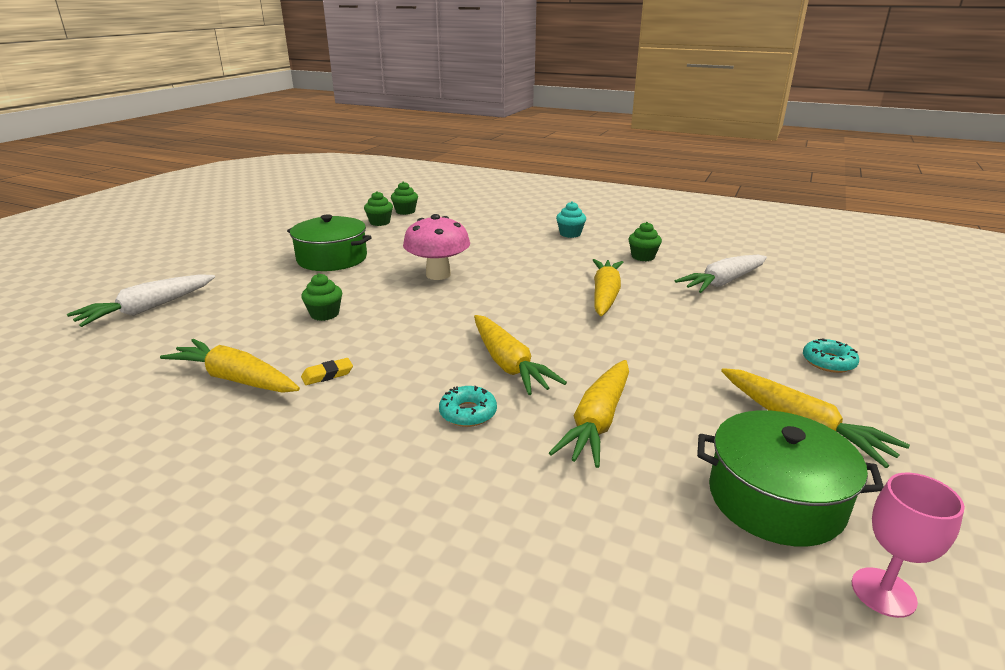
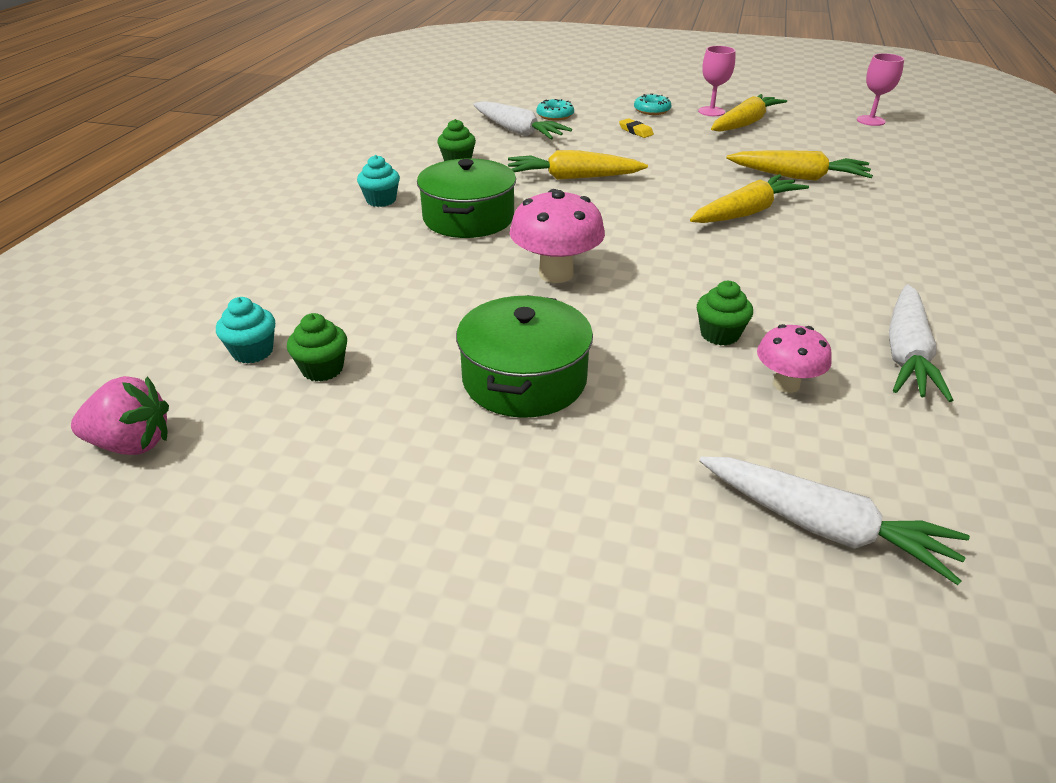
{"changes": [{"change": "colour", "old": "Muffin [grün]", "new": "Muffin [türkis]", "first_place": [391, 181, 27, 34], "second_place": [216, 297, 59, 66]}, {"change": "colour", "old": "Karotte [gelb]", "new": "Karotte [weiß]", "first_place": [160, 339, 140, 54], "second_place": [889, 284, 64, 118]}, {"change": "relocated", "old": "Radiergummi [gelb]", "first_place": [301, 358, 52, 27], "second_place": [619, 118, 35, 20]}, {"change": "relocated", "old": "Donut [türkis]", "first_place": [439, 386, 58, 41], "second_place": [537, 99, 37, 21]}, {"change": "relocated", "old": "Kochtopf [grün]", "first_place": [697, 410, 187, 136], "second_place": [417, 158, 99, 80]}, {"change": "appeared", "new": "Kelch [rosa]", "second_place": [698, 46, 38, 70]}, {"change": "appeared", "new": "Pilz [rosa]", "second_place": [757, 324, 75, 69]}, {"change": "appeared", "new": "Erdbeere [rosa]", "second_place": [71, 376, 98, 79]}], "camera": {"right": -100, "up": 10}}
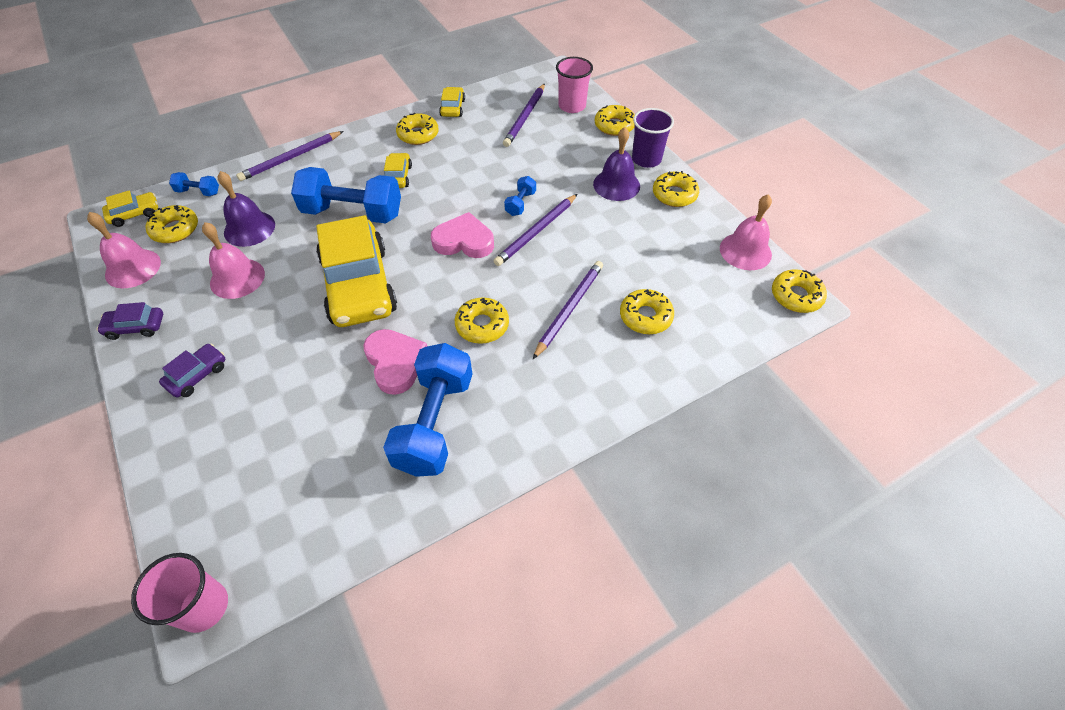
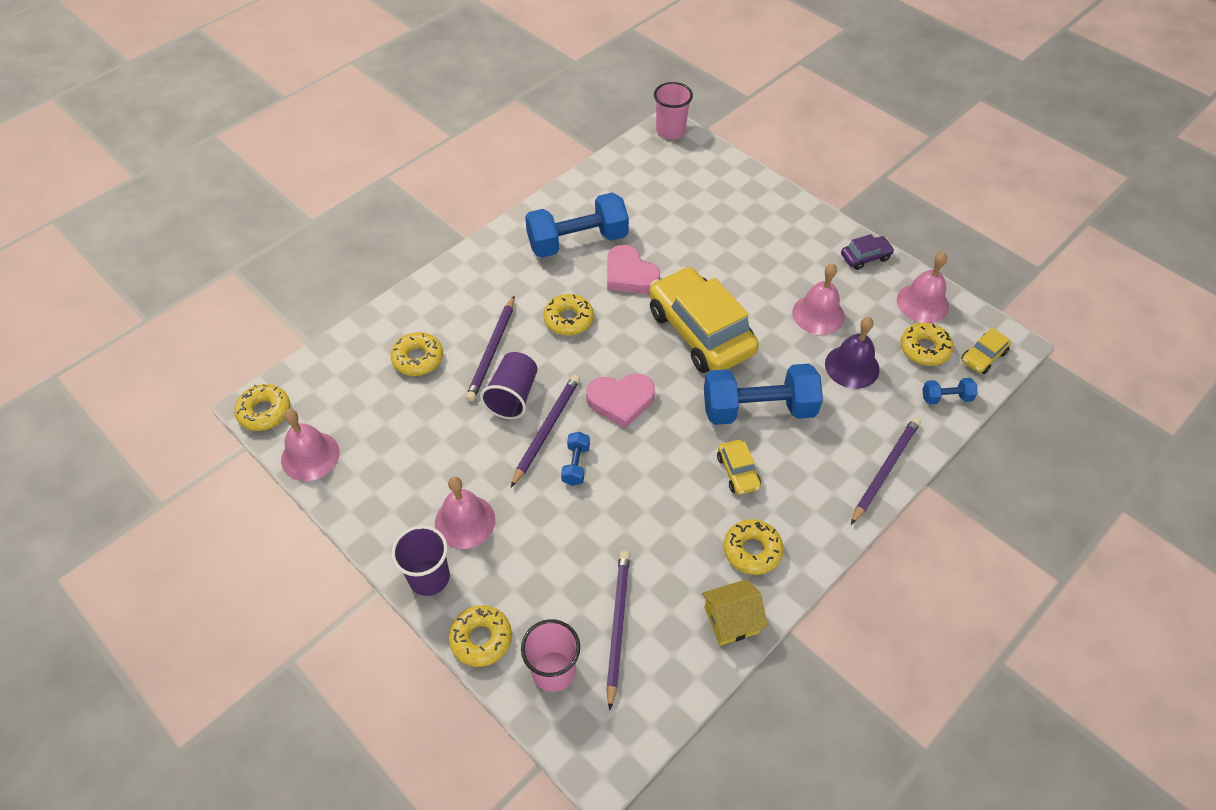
{"changes": [{"change": "exchanged", "old": "Auto [gelb]", "new": "Haus [gelb]", "first_place": [439, 87, 26, 30], "second_place": [702, 579, 66, 67]}, {"change": "colour", "old": "Glocke [lila]", "new": "Glocke [rosa]", "first_place": [593, 127, 47, 74], "second_place": [435, 477, 60, 72]}, {"change": "missing", "old": "Donut [gelb]", "first_place": [653, 171, 46, 36]}, {"change": "spun", "old": "Hantel [blau]", "first_place": [383, 343, 89, 134], "second_place": [525, 193, 104, 65], "degrees": 75}, {"change": "missing", "old": "Auto [lila]", "first_place": [159, 344, 66, 54]}, {"change": "appeared", "new": "Becher [lila]", "second_place": [480, 352, 58, 67]}], "camera": {"right": 165, "up": 0}}
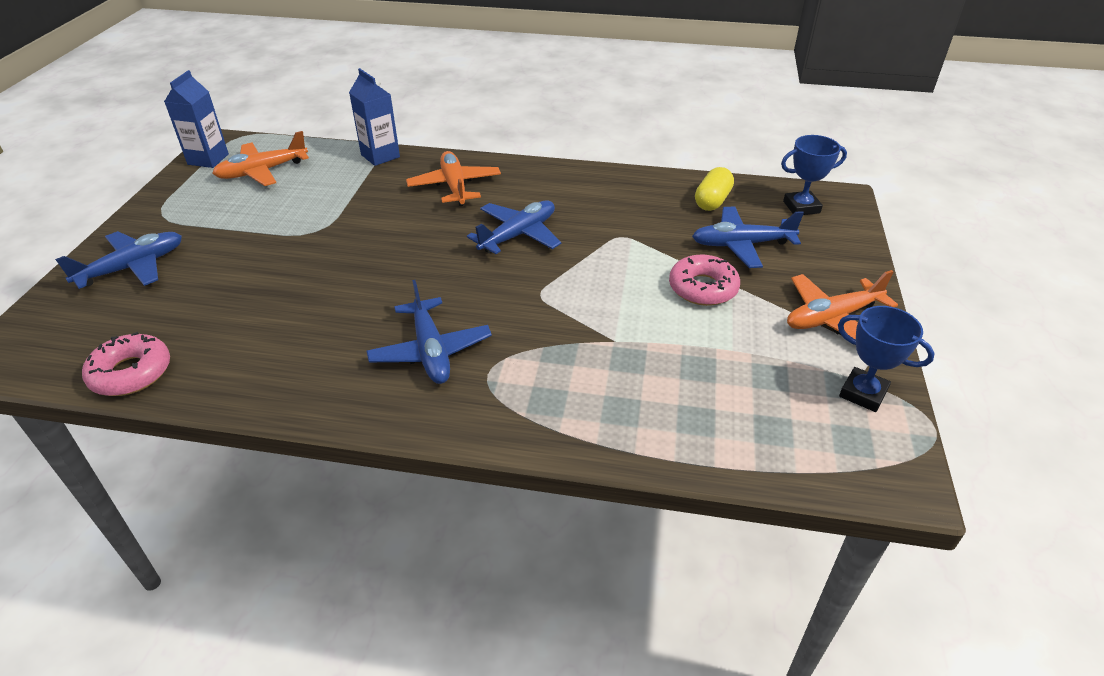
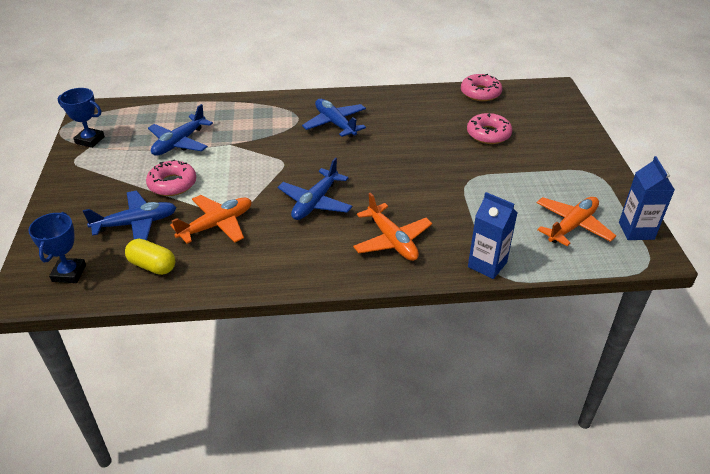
{"changes": [{"change": "spun", "old": "Pokal [blau]", "first_place": [781, 135, 66, 80], "second_place": [28, 212, 58, 71], "degrees": -60}, {"change": "spun", "old": "Kapsel [gelb]", "first_place": [695, 167, 39, 44], "second_place": [125, 239, 50, 36], "degrees": -75}, {"change": "relocated", "old": "Flugzeug [blau]", "first_place": [55, 231, 127, 58], "second_place": [148, 104, 65, 52]}, {"change": "relocated", "old": "Flugzeug [orange]", "first_place": [787, 270, 111, 69], "second_place": [170, 195, 82, 49]}, {"change": "appeared", "new": "Donut [rosa]", "second_place": [467, 113, 45, 31]}], "camera": {"right": 165, "up": 0}}
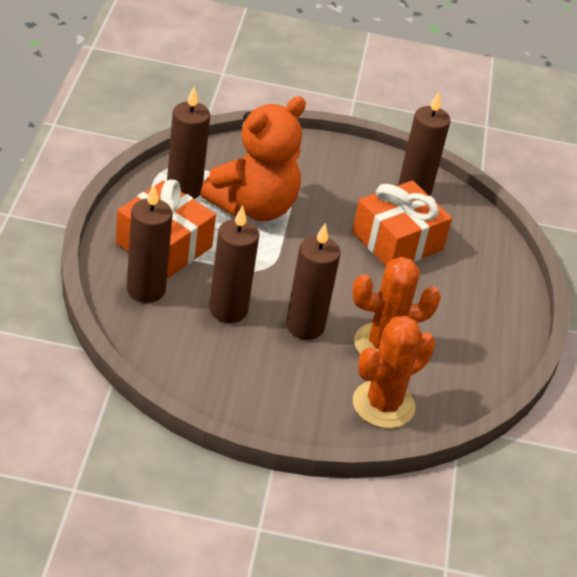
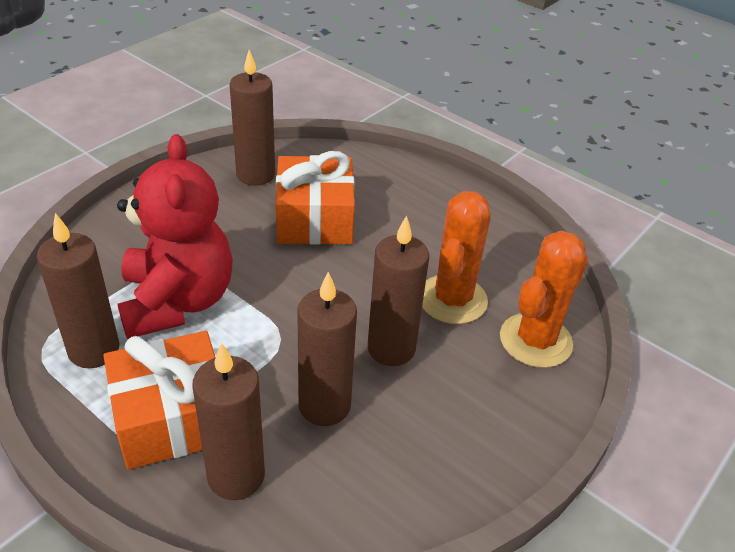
{"changes": [{"change": "colour", "old": "Teddybär [orange]", "new": "Teddybär [rot]", "first_place": [200, 97, 106, 124], "second_place": [117, 134, 116, 205]}, {"change": "spun", "old": "Kaktus [orange]", "first_place": [353, 316, 82, 112], "second_place": [500, 231, 88, 137], "degrees": 45}], "camera": {"right": -55, "up": 0}}
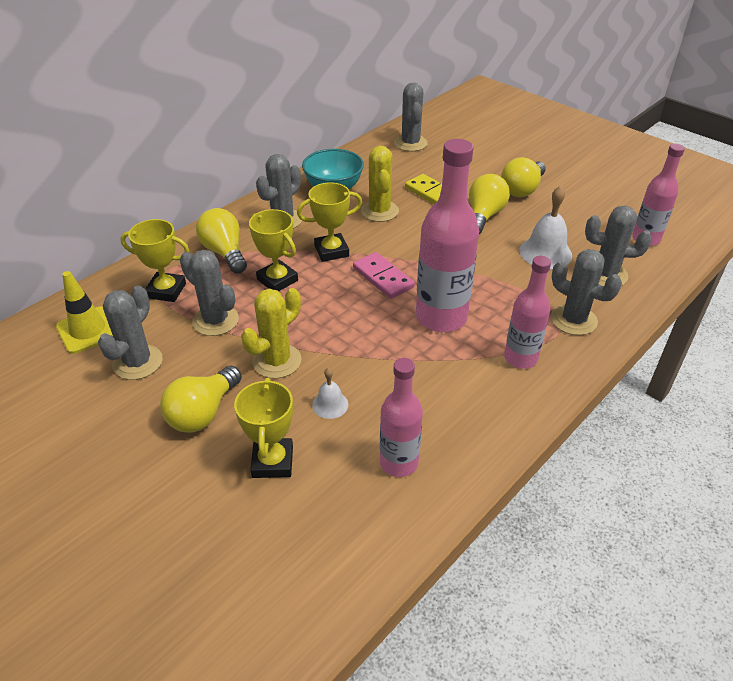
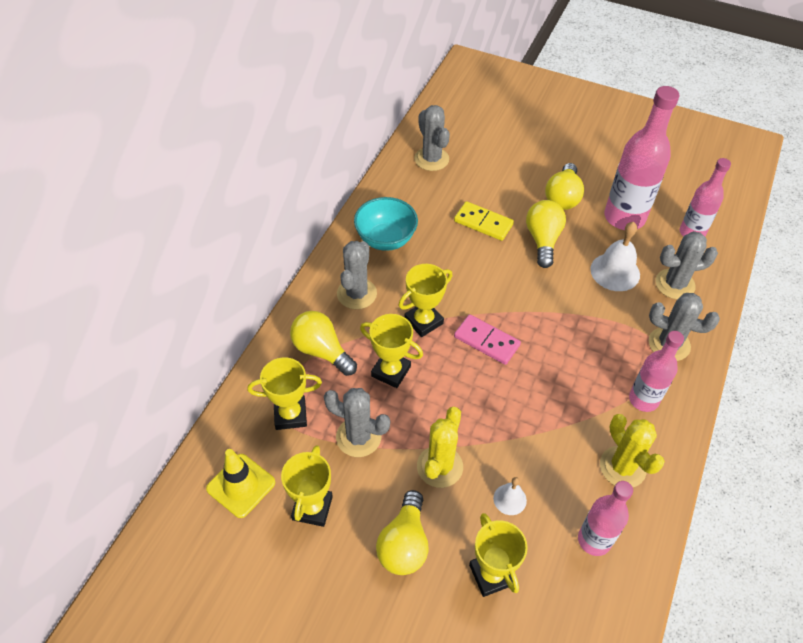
{"changes": [{"change": "relocated", "old": "Flasche [rosa]", "first_place": [416, 139, 63, 193], "second_place": [604, 86, 76, 144]}, {"change": "relocated", "old": "Kaktus [gelb]", "first_place": [361, 146, 38, 76], "second_place": [600, 414, 65, 73]}, {"change": "exchanged", "old": "Kaktus [grau]", "new": "Pokal [gelb]", "first_place": [98, 285, 65, 95], "second_place": [281, 445, 52, 82]}], "camera": {"right": -20, "up": 10}}
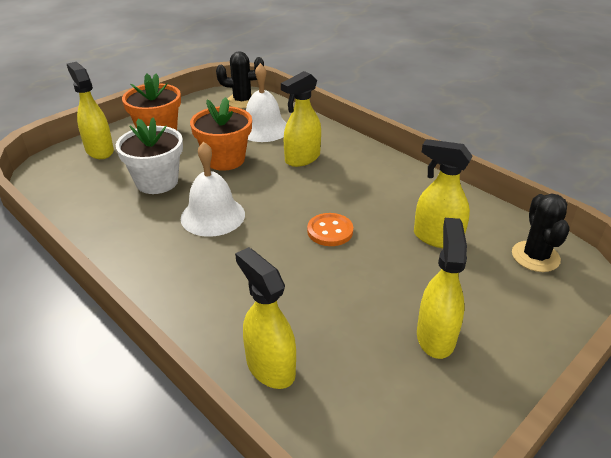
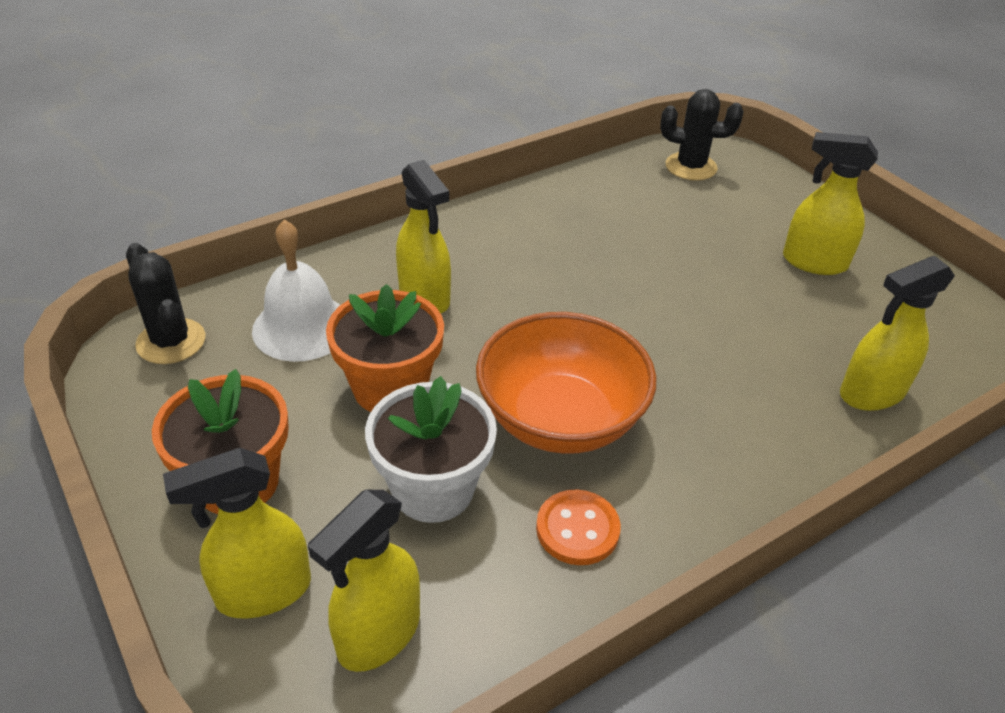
{"changes": [{"change": "spun", "old": "Kaktus [schwarz]", "first_place": [216, 51, 48, 57], "second_place": [126, 243, 79, 121], "degrees": -45}, {"change": "relocated", "old": "Sprühflasche [gelb]", "first_place": [414, 139, 59, 109], "second_place": [308, 490, 112, 182]}, {"change": "exchanged", "old": "Glocke [weiß]", "new": "Schüssel [orange]", "first_place": [181, 142, 64, 95], "second_place": [476, 312, 181, 142]}, {"change": "relocated", "old": "Knopf [orange]", "first_place": [307, 213, 46, 33], "second_place": [536, 490, 85, 75]}], "camera": {"right": -80, "up": 5}}
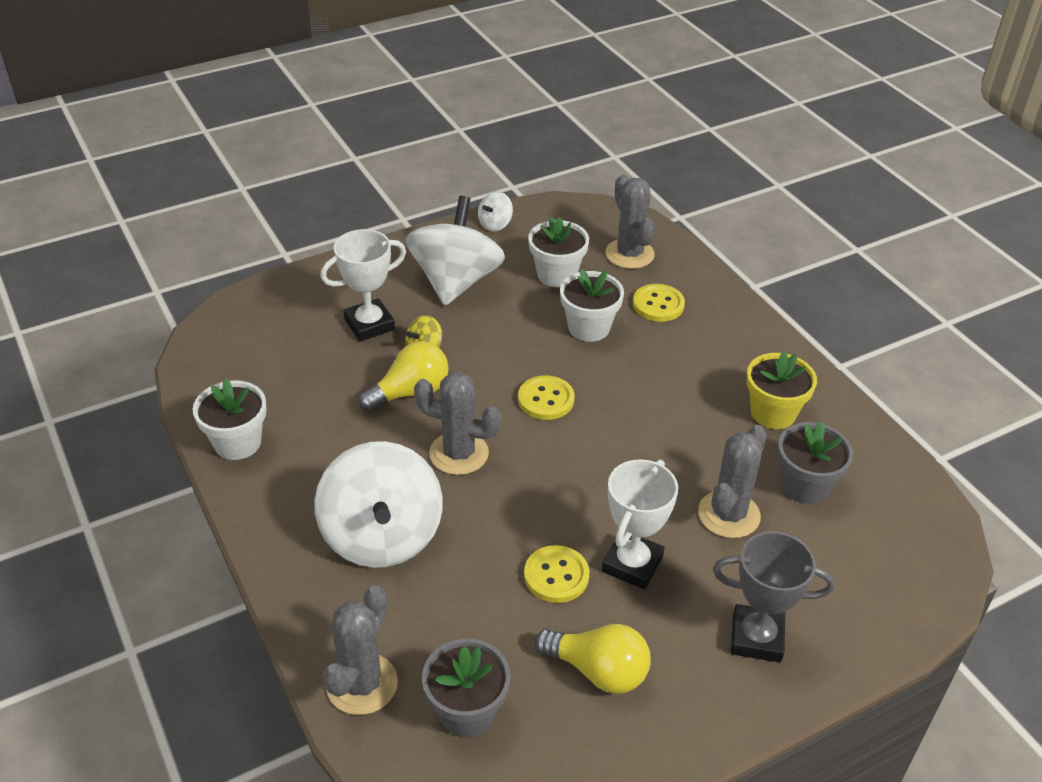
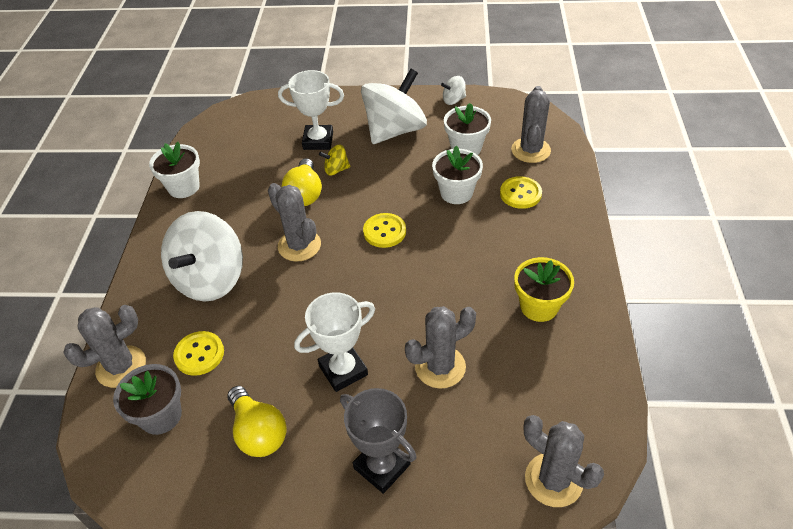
{"changes": [{"change": "spun", "old": "Glühbirne [gelb]", "first_place": [359, 341, 90, 71], "second_place": [282, 158, 40, 48], "degrees": 90}, {"change": "missing", "old": "Blumentopf [grau]", "first_place": [778, 421, 75, 83]}, {"change": "relocated", "old": "Knopf [gelb]", "first_place": [524, 545, 65, 58], "second_place": [173, 331, 51, 45]}, {"change": "appeared", "new": "Kaktus [grau]", "second_place": [524, 415, 80, 92]}], "camera": {"right": 35, "up": 5}}
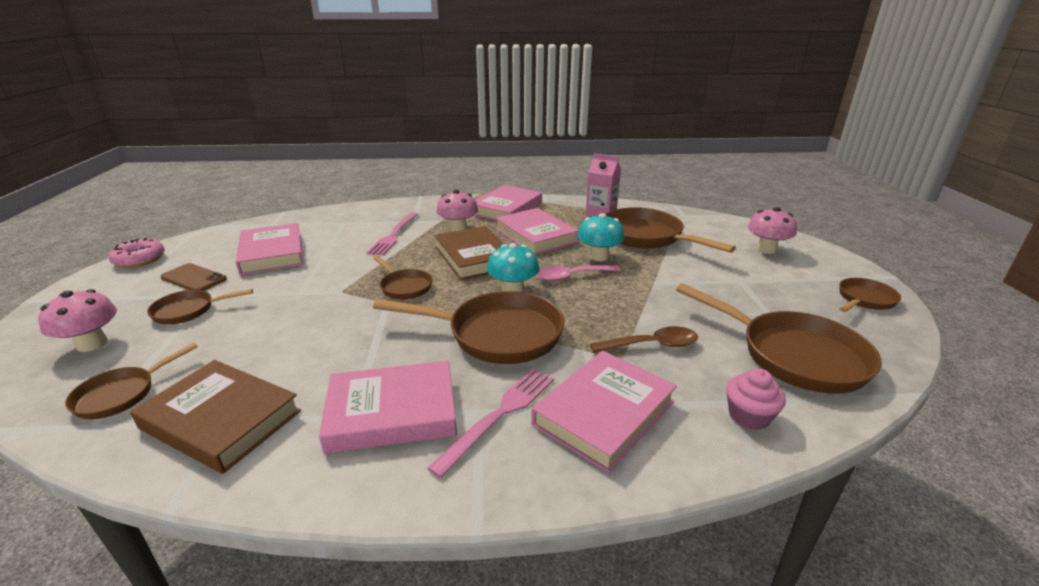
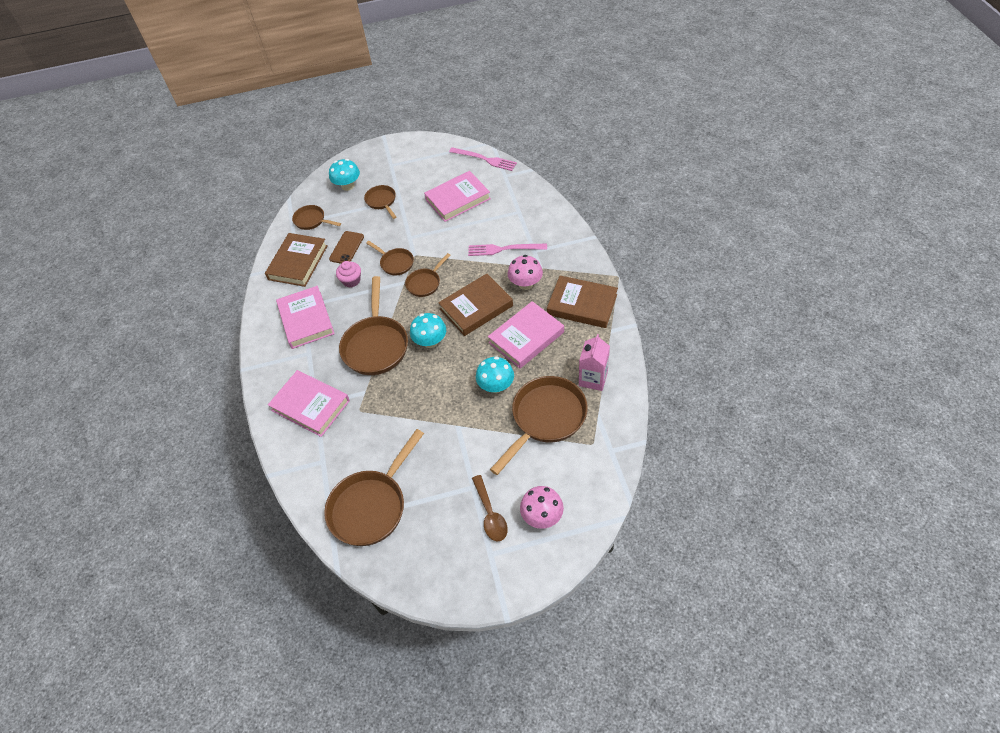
{"changes": [{"change": "colour", "old": "Buch [rosa]", "new": "Buch [braun]", "first_place": [474, 185, 68, 36], "second_place": [547, 276, 71, 52]}, {"change": "missing", "old": "Donut [rosa]", "first_place": [109, 238, 56, 30]}, {"change": "relocated", "old": "Handy [braun]", "first_place": [160, 263, 67, 28], "second_place": [329, 231, 35, 33]}, {"change": "missing", "old": "Löffel [rosa]", "first_place": [537, 265, 84, 17]}, {"change": "relocated", "old": "Pfanne [braun]", "first_place": [839, 278, 62, 34], "second_place": [366, 241, 48, 34]}, {"change": "colour", "old": "Pilz [rosa]", "new": "Pilz [türkis]", "first_place": [38, 289, 79, 63], "second_place": [329, 159, 31, 32]}, {"change": "relocated", "old": "Löffel [braun]", "first_place": [590, 326, 108, 27], "second_place": [472, 475, 36, 66]}, {"change": "relocated", "old": "Muffin [rosa]", "first_place": [726, 368, 60, 62], "second_place": [336, 261, 25, 26]}, {"change": "relocated", "old": "Gabel [rosa]", "first_place": [427, 369, 127, 109], "second_place": [449, 147, 68, 24]}], "camera": {"right": 85, "up": 25}}
